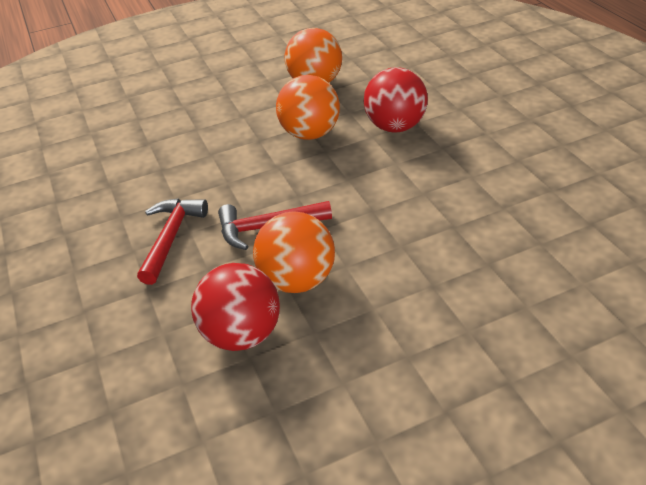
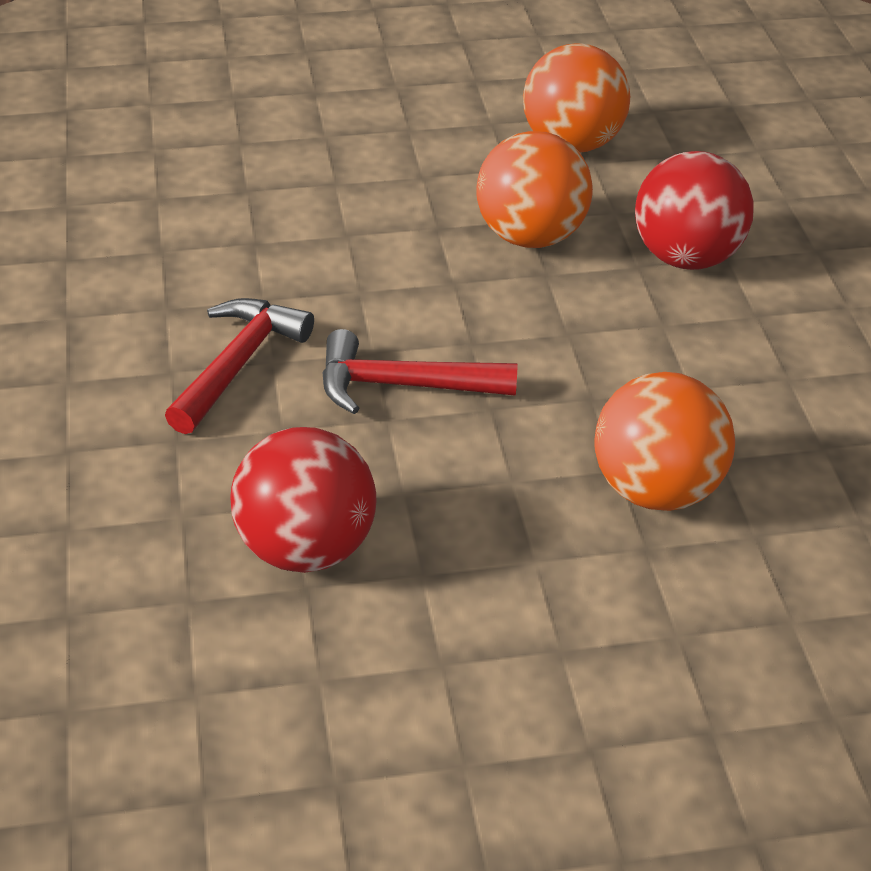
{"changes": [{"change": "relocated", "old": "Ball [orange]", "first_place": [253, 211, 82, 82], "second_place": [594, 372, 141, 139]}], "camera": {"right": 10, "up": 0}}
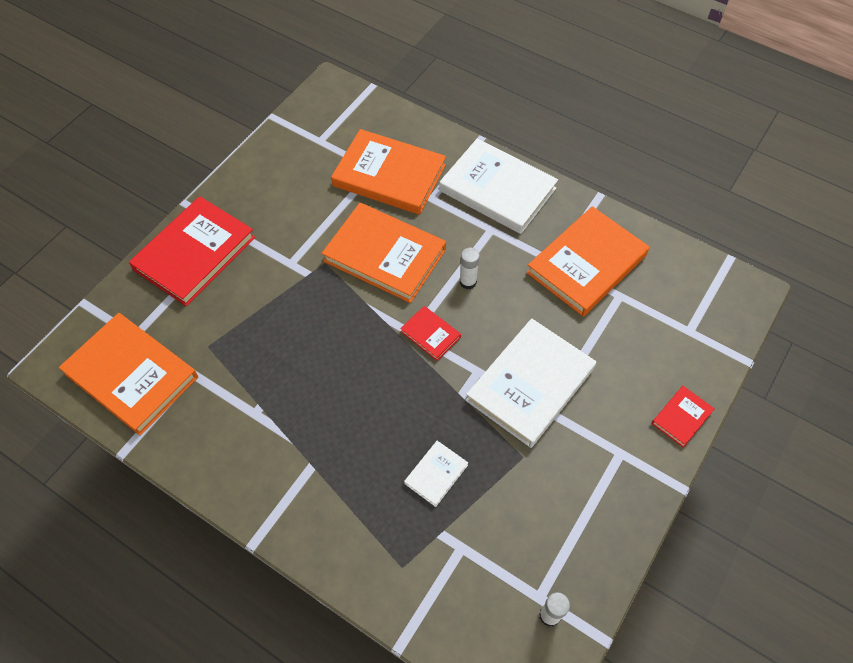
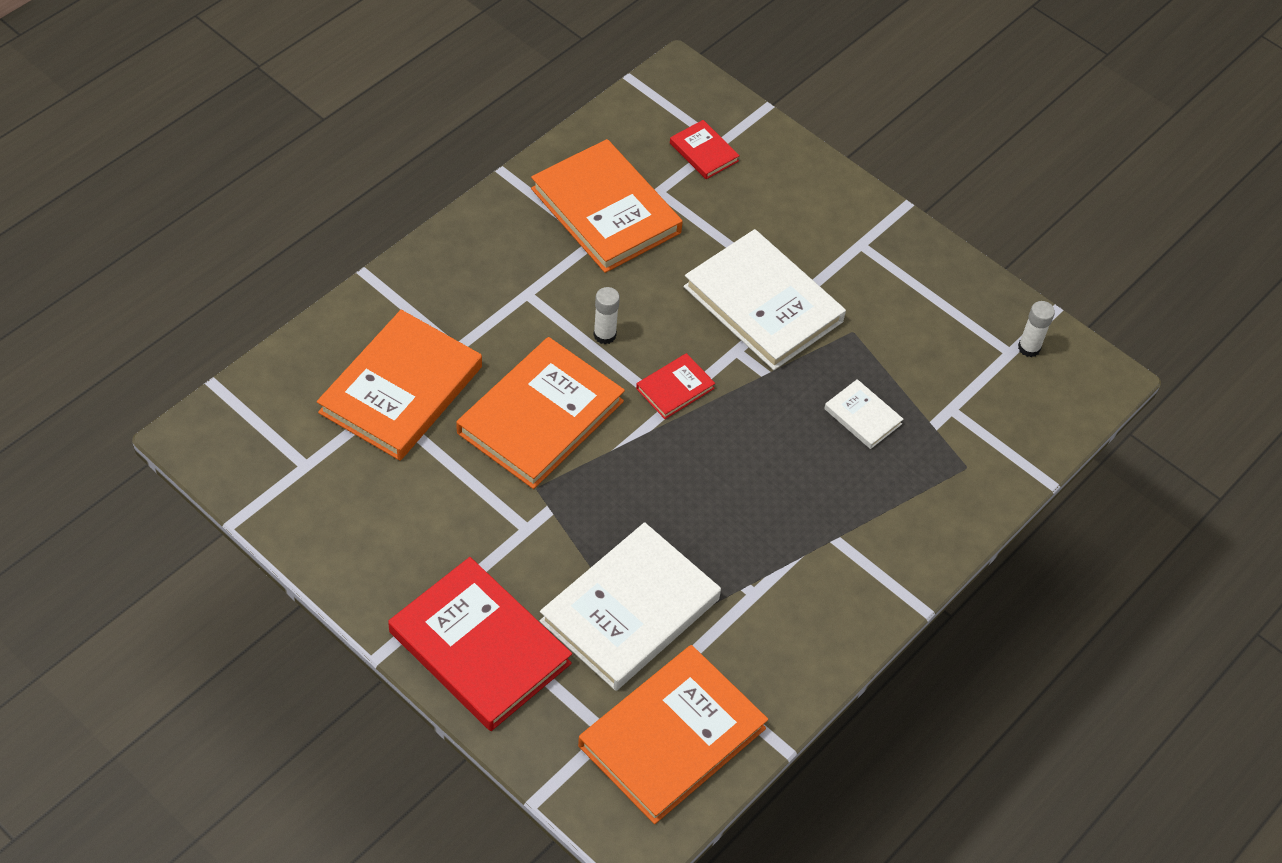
{"changes": [{"change": "relocated", "old": "Buch [weiß]", "first_place": [439, 139, 119, 95], "second_place": [540, 522, 181, 169]}, {"change": "relocated", "old": "Buch [rot]", "first_place": [652, 386, 63, 62], "second_place": [670, 120, 70, 59]}], "camera": {"right": -85, "up": -5}}
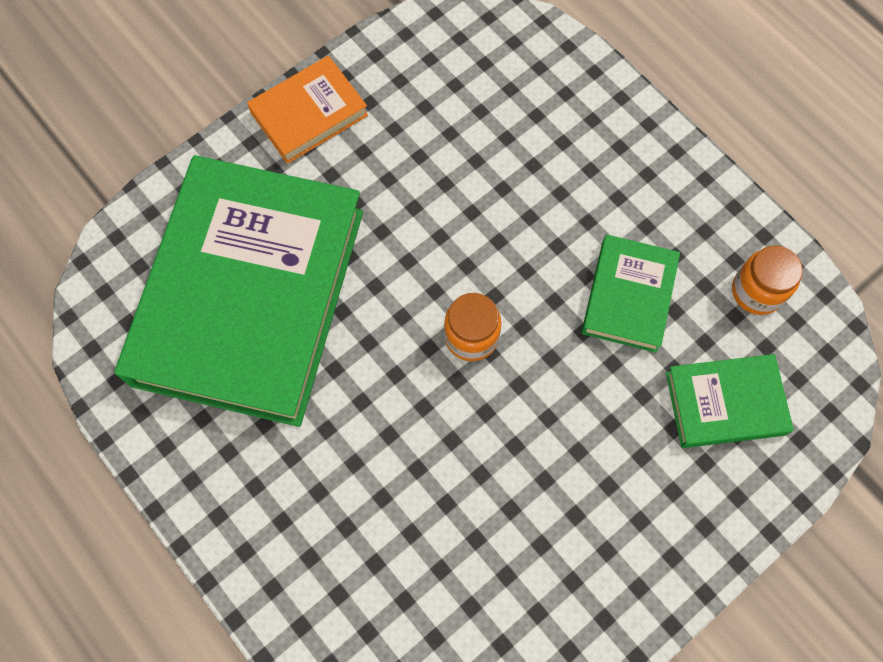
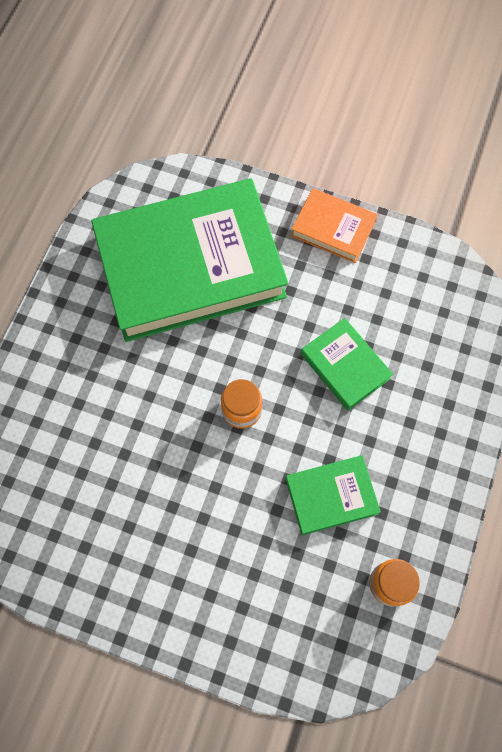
{"changes": [{"change": "relocated", "old": "Buch [grün]", "first_place": [666, 354, 128, 94], "second_place": [301, 318, 92, 93]}], "camera": {"right": 60, "up": 0}}
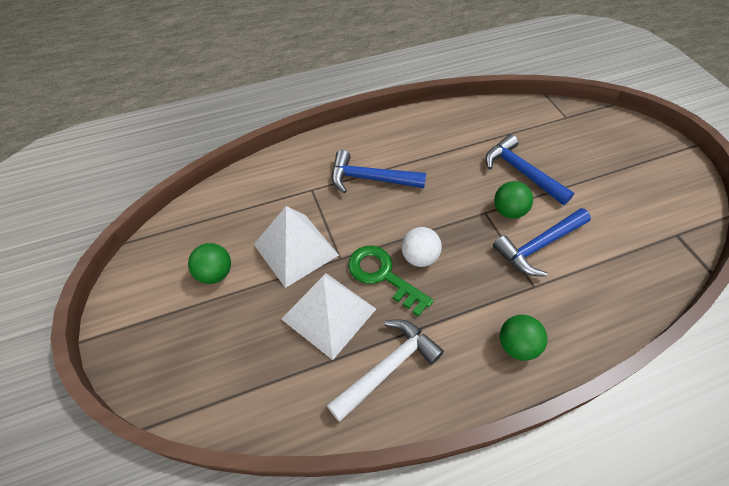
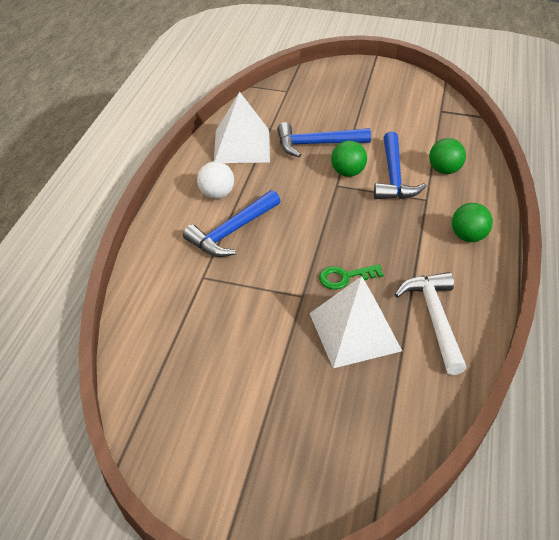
{"changes": [{"change": "relocated", "old": "Pyramide [weiß]", "first_place": [254, 206, 85, 82], "second_place": [214, 92, 56, 71]}, {"change": "relocated", "old": "Ball [weiß]", "first_place": [402, 227, 40, 40], "second_place": [197, 161, 37, 38]}, {"change": "relocated", "old": "Ball [grün]", "first_place": [188, 243, 43, 41], "second_place": [429, 138, 37, 36]}, {"change": "size", "old": "Schlüssel [grün]", "first_place": [348, 246, 86, 71], "second_place": [319, 264, 65, 25], "factor": 0.66}], "camera": {"right": -55, "up": -10}}
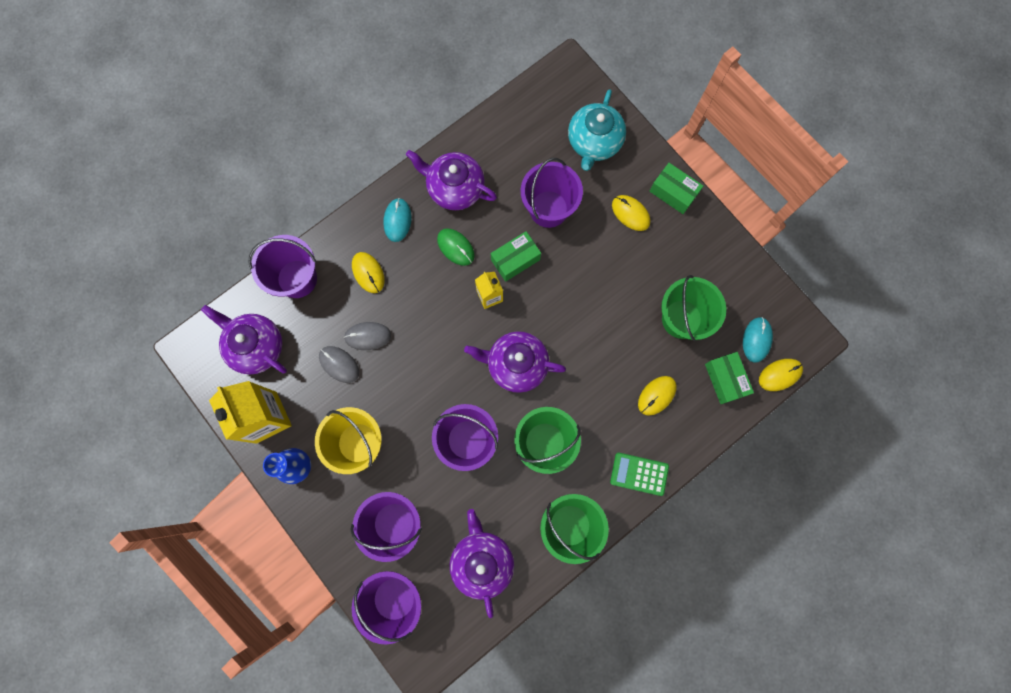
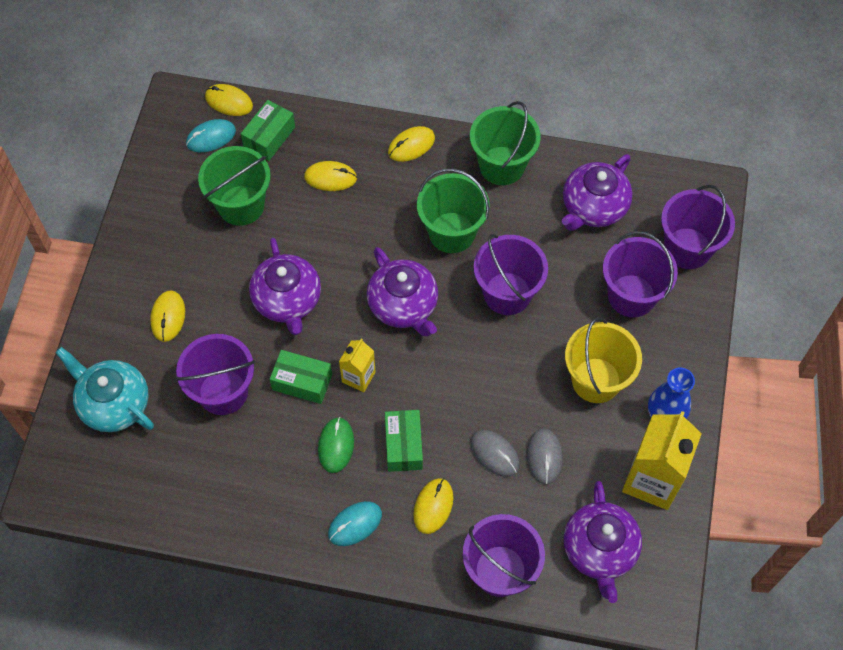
{"changes": [{"change": "spun", "old": "Teekanne [türkis]", "first_place": [568, 89, 58, 82], "second_place": [55, 347, 99, 85], "degrees": -120}, {"change": "relocated", "old": "Teekanne [lila]", "first_place": [406, 150, 91, 60], "second_place": [249, 238, 72, 97]}, {"change": "relocated", "old": "Schachtel [grün]", "first_place": [649, 163, 54, 51], "second_place": [385, 410, 38, 62]}, {"change": "exchanged", "old": "Taschenrechner [grün]", "new": "Computermaus [gelb]", "first_place": [610, 453, 59, 43], "second_place": [388, 126, 47, 36]}], "camera": {"right": -130, "up": -15}}
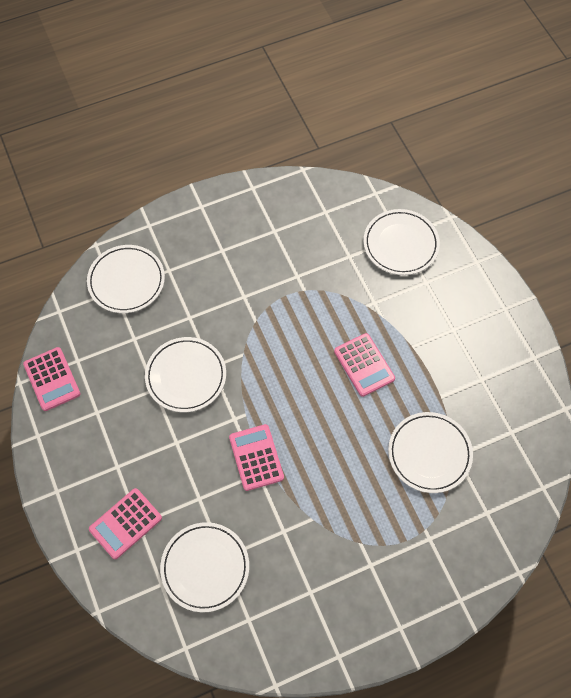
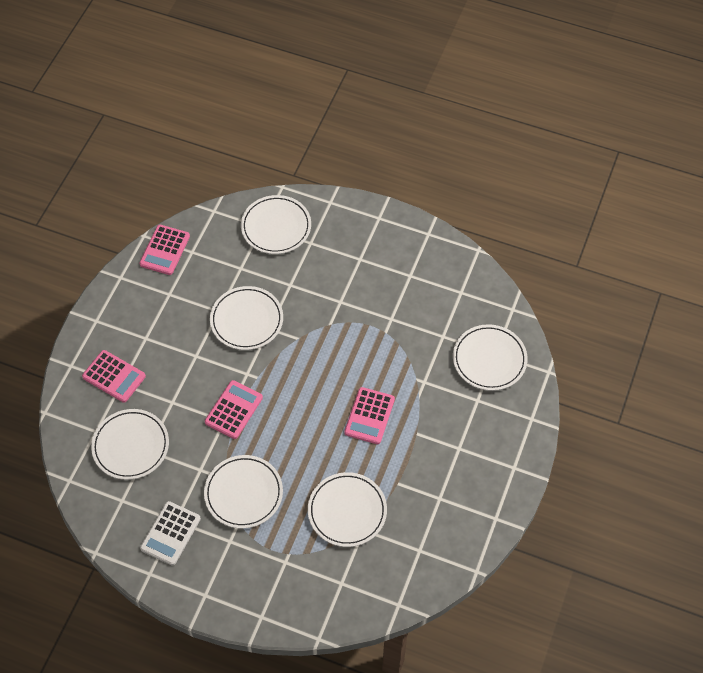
{"changes": [{"change": "spun", "old": "Taschenrechner [rosa]", "first_place": [89, 488, 73, 71], "second_place": [82, 350, 64, 53], "degrees": -150}, {"change": "appeared", "new": "Teller [weiß]", "second_place": [204, 455, 79, 74]}, {"change": "appeared", "new": "Taschenrechner [weiß]", "second_place": [140, 501, 61, 65]}], "camera": {"right": 45, "up": -5}}
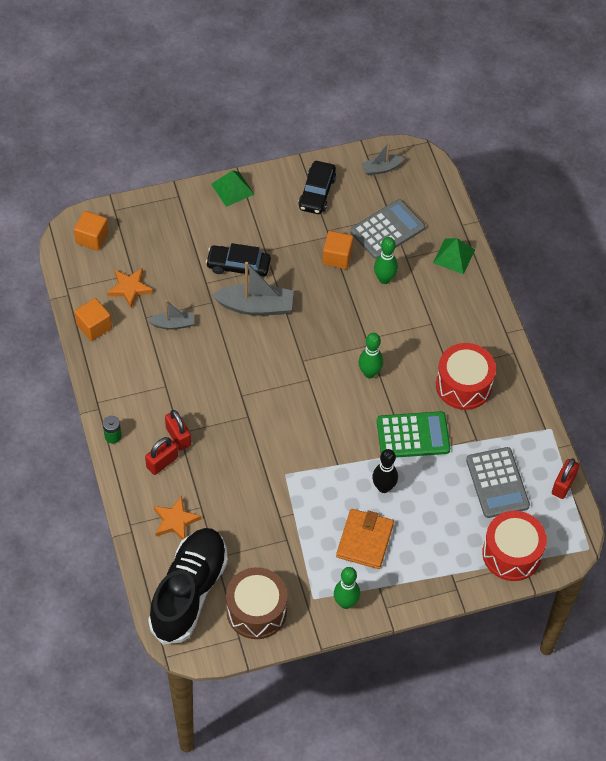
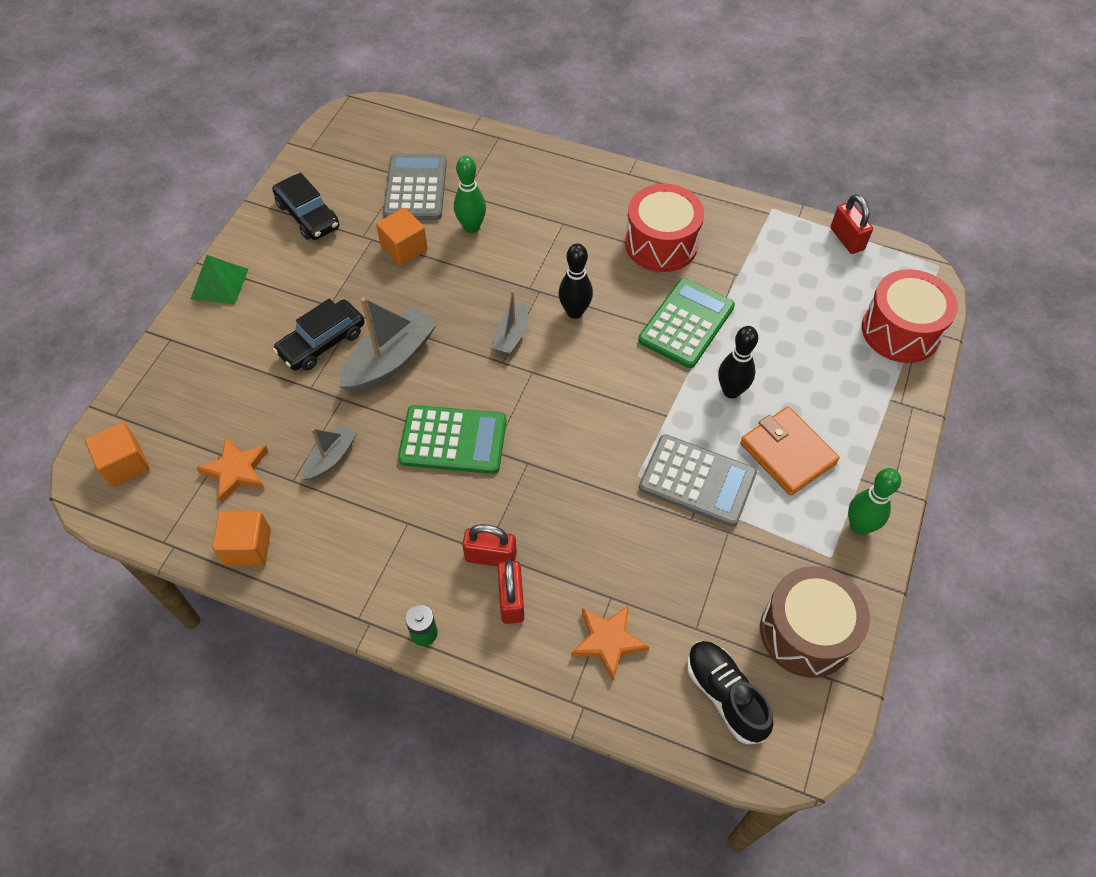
{"changes": [{"change": "relocated", "old": "Boot [grau]", "first_place": [361, 141, 43, 35], "second_place": [492, 290, 36, 65]}, {"change": "missing", "old": "Pyramide [grün]", "first_place": [433, 238, 42, 36]}, {"change": "colour", "old": "Bowlingkegel [grün]", "new": "Bowlingkegel [schwarz]", "first_place": [359, 333, 24, 45], "second_place": [559, 243, 34, 76]}, {"change": "relocated", "old": "Taschenrechner [grau]", "first_place": [466, 447, 64, 71], "second_place": [639, 434, 118, 93]}, {"change": "size", "old": "Schuh [schwarz]", "first_place": [148, 528, 80, 116], "second_place": [687, 641, 87, 103], "factor": 0.55}, {"change": "appeared", "new": "Taschenrechner [grün]", "second_place": [398, 405, 109, 69]}], "camera": {"right": -50, "up": 0}}
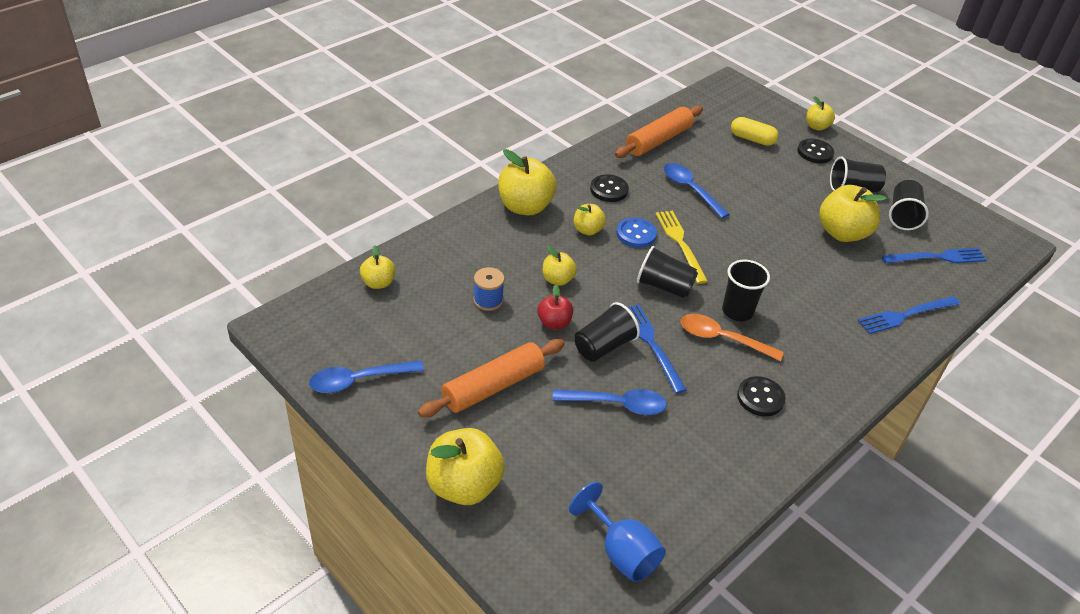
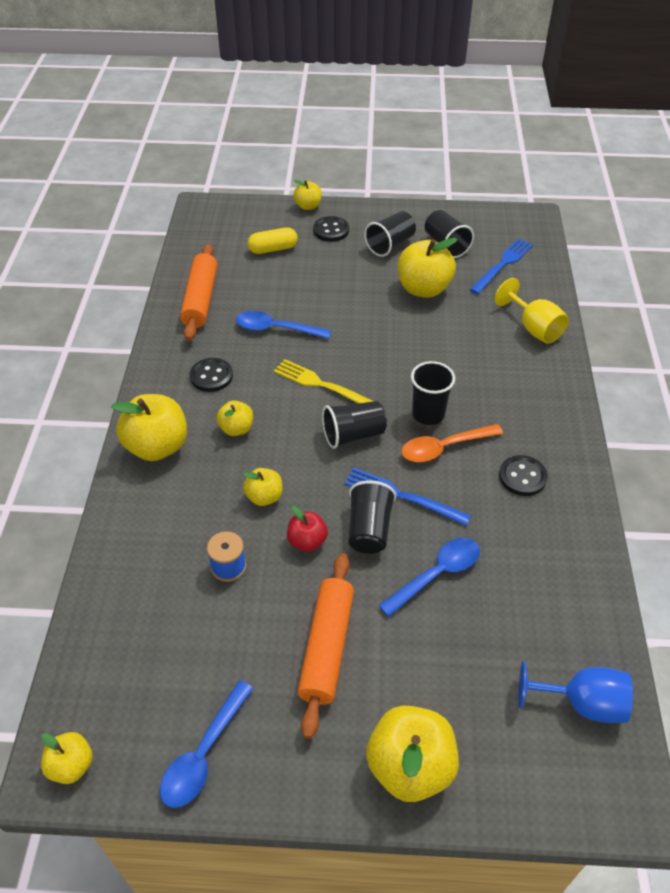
{"changes": [{"change": "missing", "old": "Knopf [blau]", "first_place": [617, 218, 40, 30]}, {"change": "relocated", "old": "Apfel [gelb]", "first_place": [360, 245, 35, 44], "second_place": [41, 732, 52, 52]}, {"change": "exchanged", "old": "Gabel [blau]", "new": "Kelch [gelb]", "first_place": [858, 296, 102, 38], "second_place": [495, 278, 74, 65]}], "camera": {"right": -40, "up": 5}}
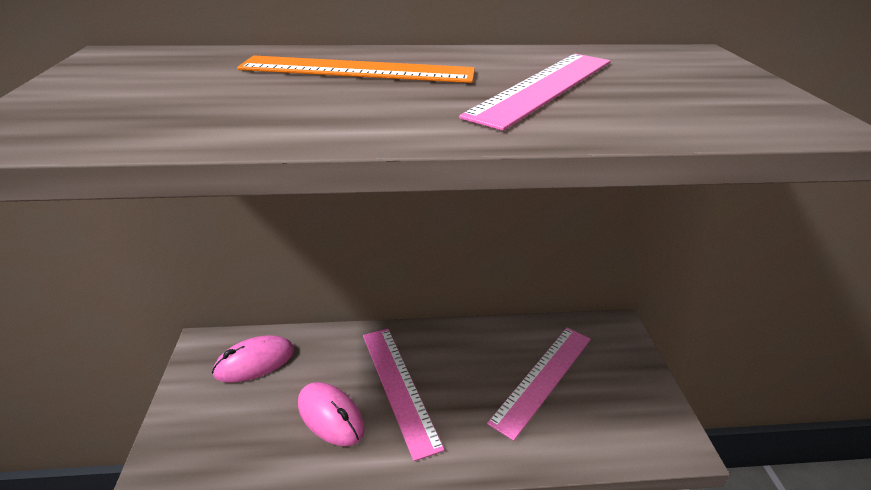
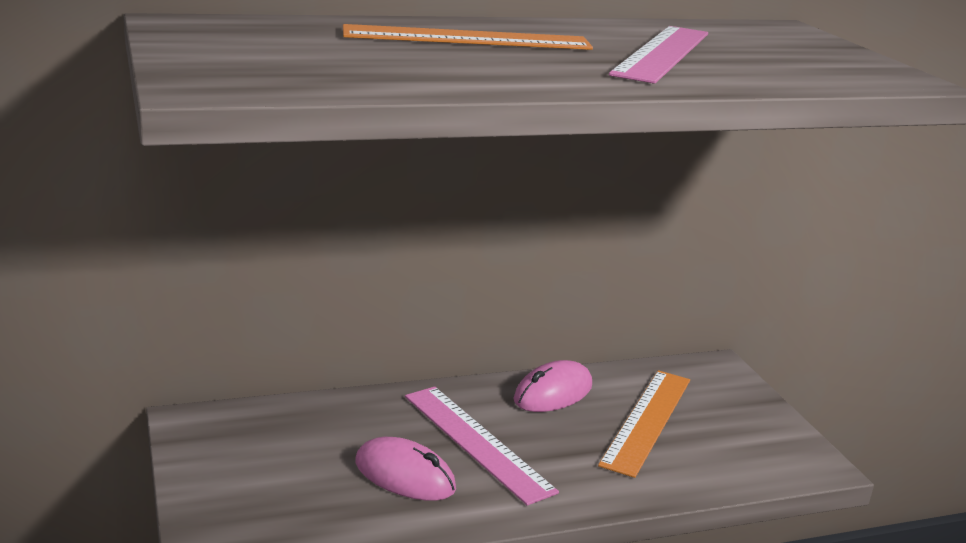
{"changes": [{"change": "colour", "old": "Lineal [rosa]", "new": "Lineal [orange]", "first_place": [487, 327, 104, 114], "second_place": [598, 370, 92, 108]}, {"change": "relocated", "old": "Computermaus [rosa]", "first_place": [212, 335, 82, 48], "second_place": [514, 360, 78, 52]}], "camera": {"right": -15, "up": -10}}
